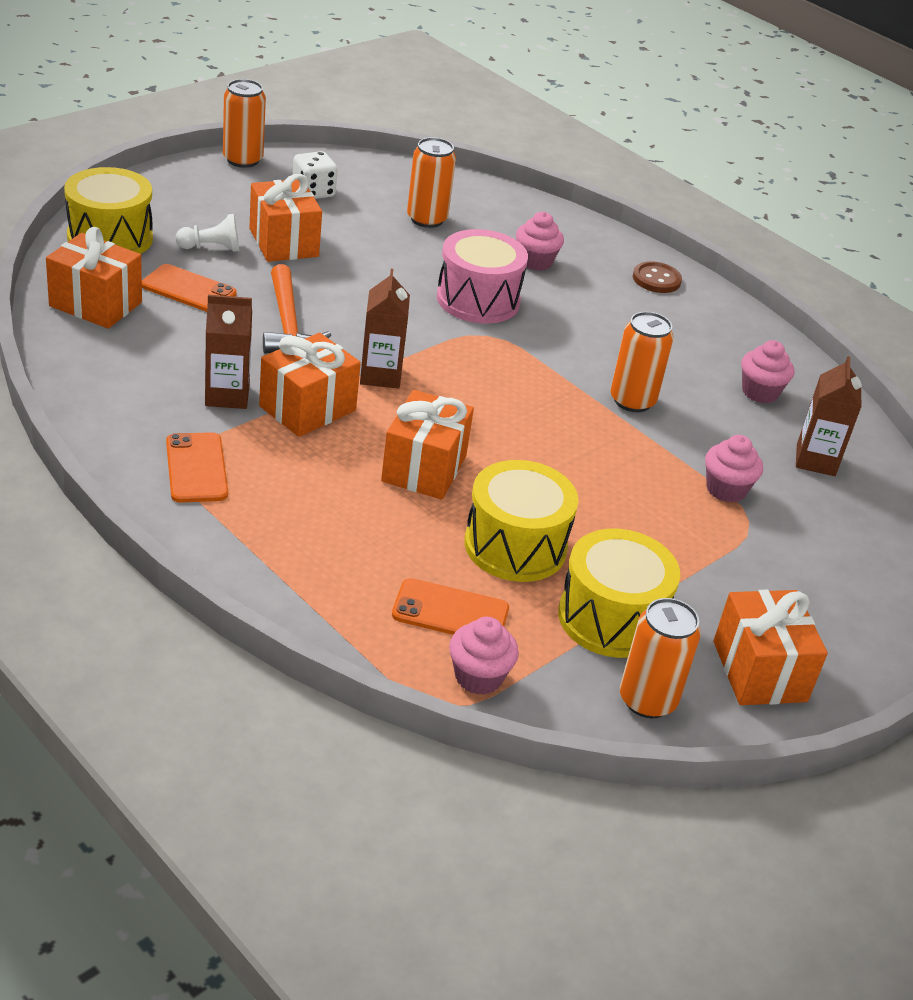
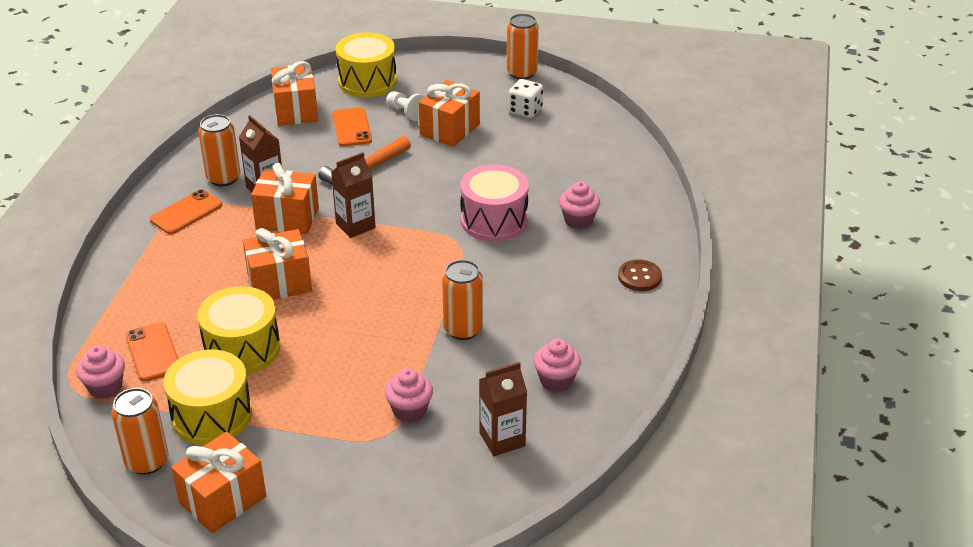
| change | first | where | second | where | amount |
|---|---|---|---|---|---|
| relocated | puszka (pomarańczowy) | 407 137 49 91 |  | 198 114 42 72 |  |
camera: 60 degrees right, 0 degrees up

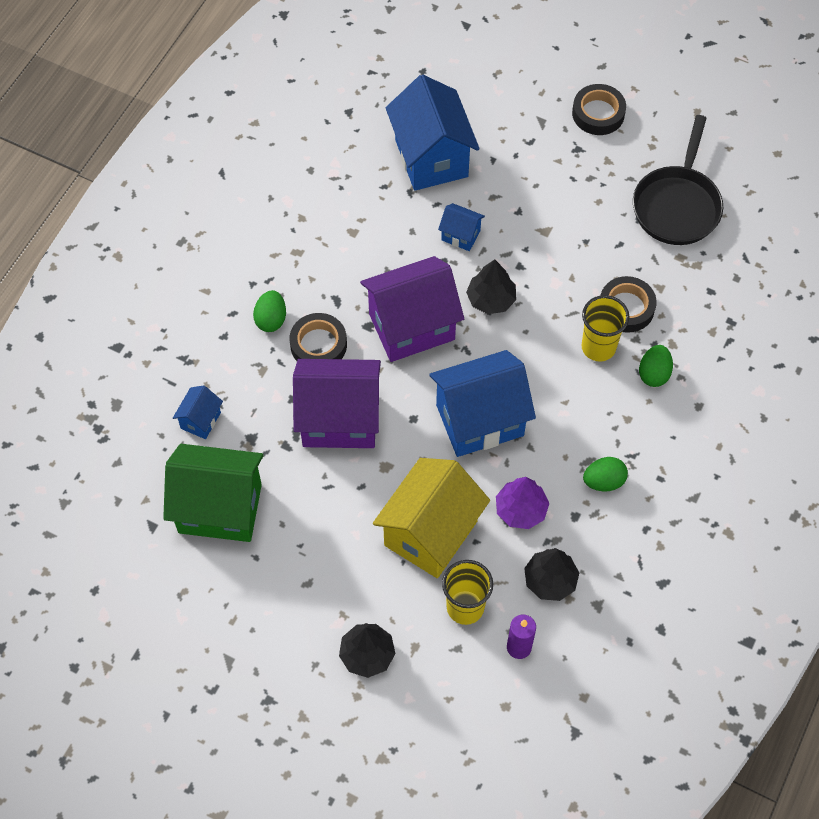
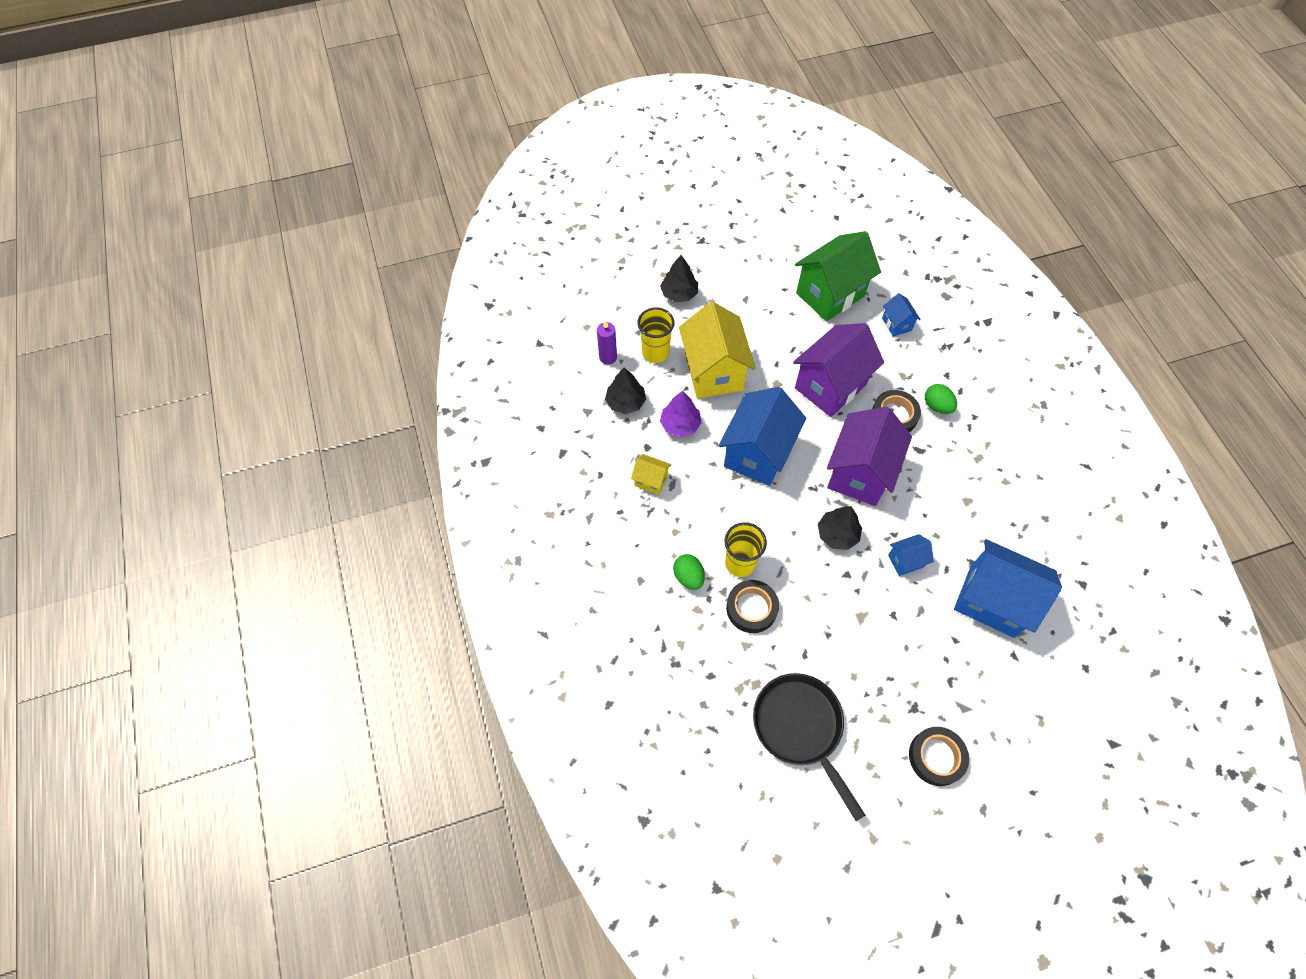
| change | first | where | second | where | amount |
|---|---|---|---|---|---|
| exchanged | jajko (zielony) | 583 457 45 34 | domek (żółty) | 631 454 40 41 |  |
camera: 135 degrees right, 0 degrees up

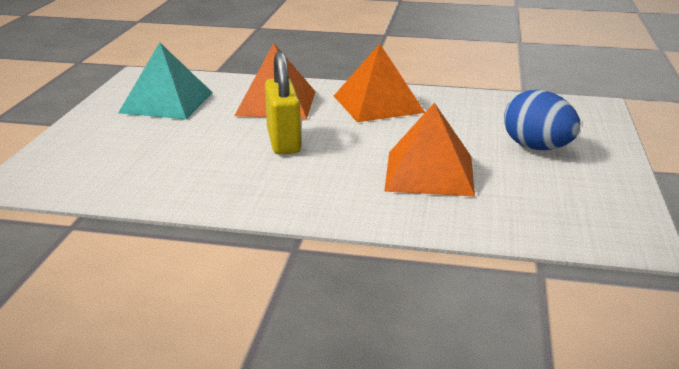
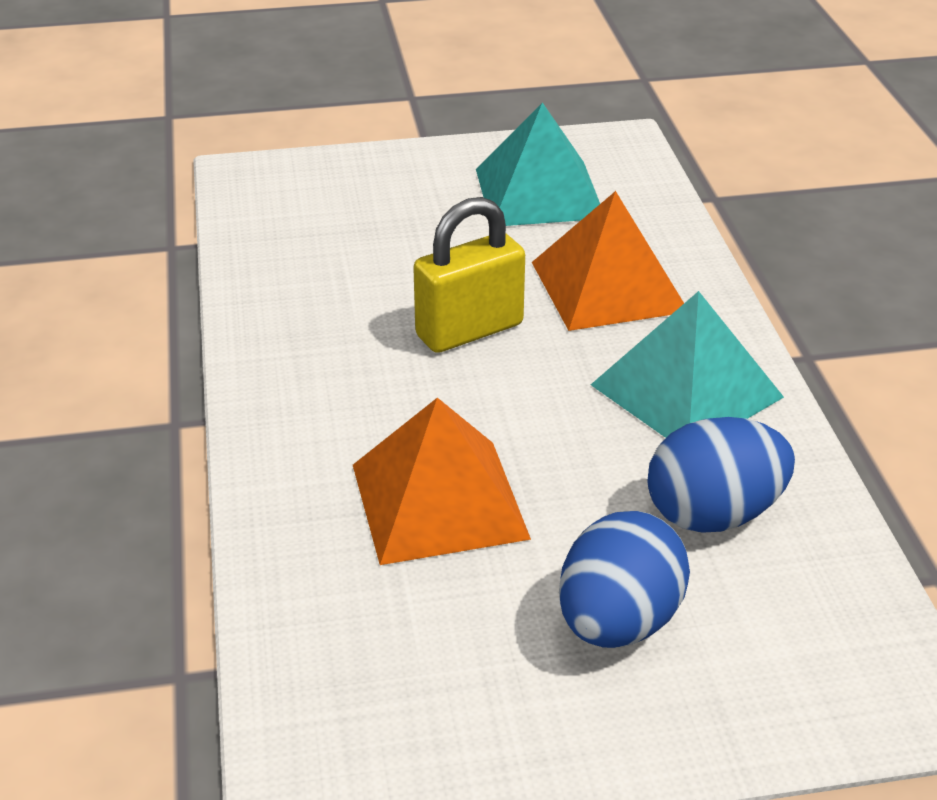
| change | first | where | second | where | amount |
|---|---|---|---|---|---|
| colour | piramida (pomarańczowy) | 334 44 91 78 | piramida (turkusowy) | 591 291 193 147 |  |
| appeared |  |  | jajko (niebieski) | 648 417 147 116 |  |
camera: 70 degrees right, 10 degrees up

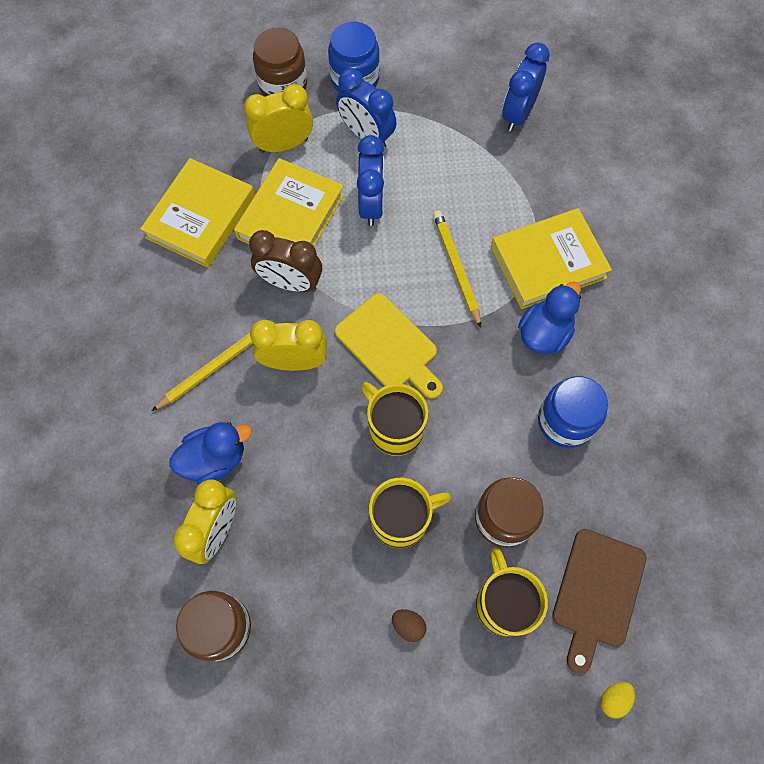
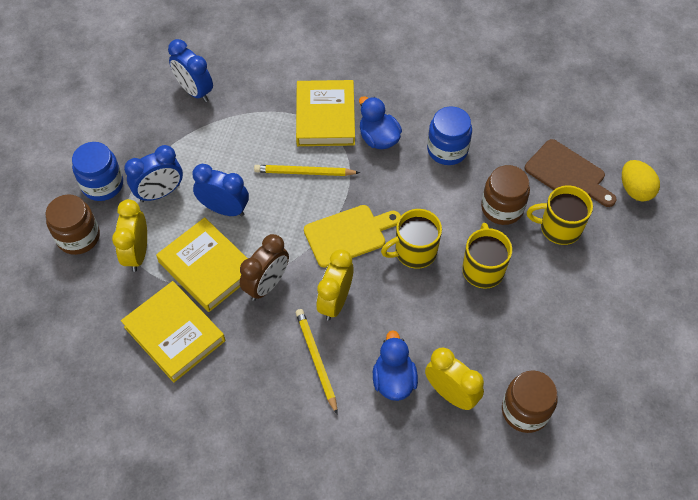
| change | first | where | second | where | amount |
|---|---|---|---|---|---|
| size | jajko (żółty) | 601 682 34 36 |  | 622 160 38 42 | x1.77 |
| missing | jajko (brązowy) | 392 609 35 33 |  |  |  |
camera: 70 degrees left, 10 degrees down

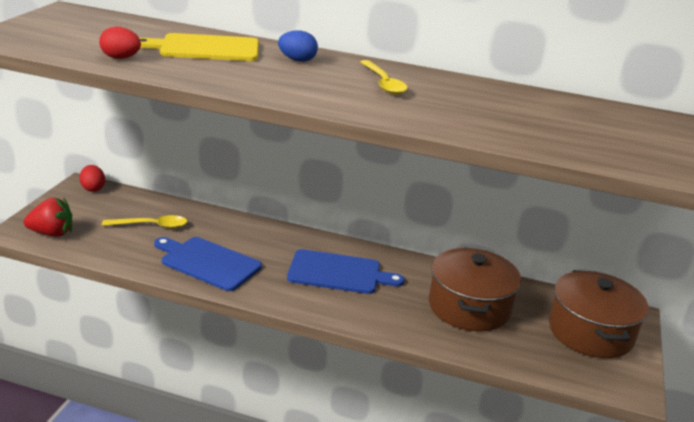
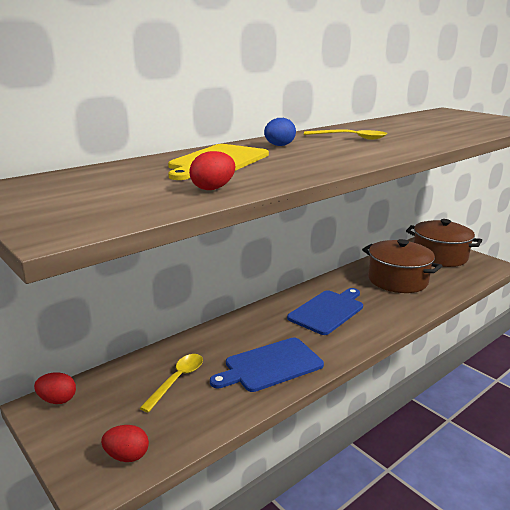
| change | first | where | second | where | amount |
|---|---|---|---|---|---|
| exchanged | truskawka (czerwony) | 24 198 48 39 | jajko (czerwony) | 101 425 48 37 |  |
camera: 55 degrees left, 5 degrees down

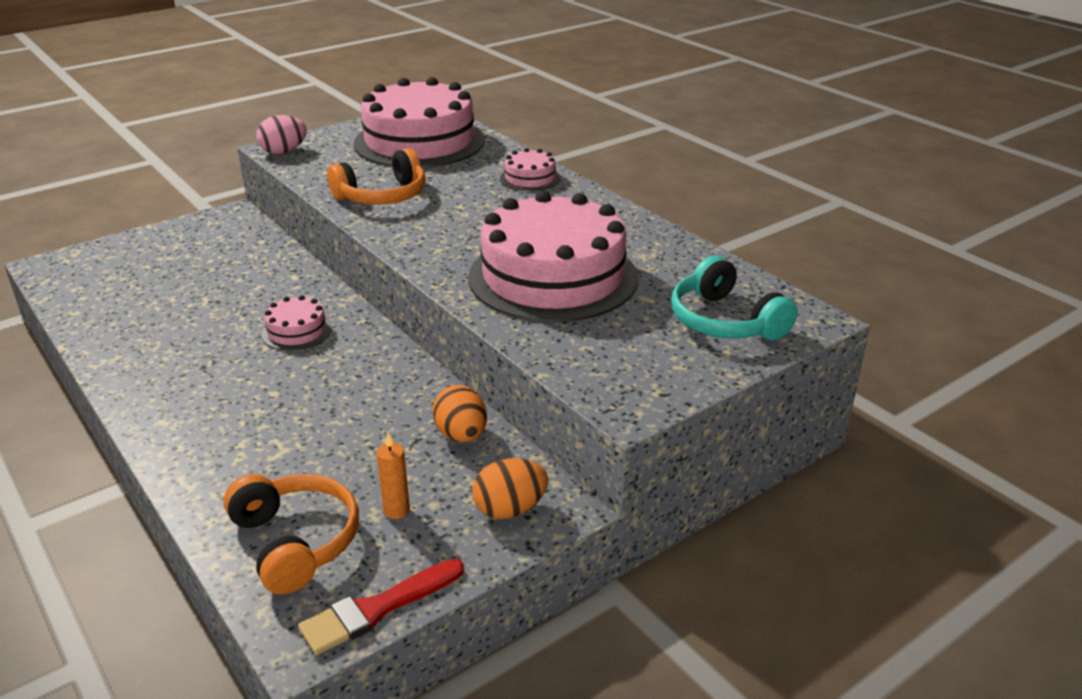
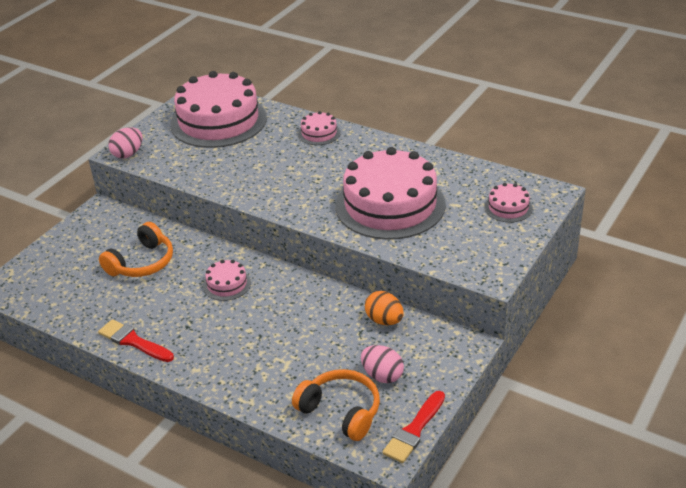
| change | first | where | second | where | amount |
|---|---|---|---|---|---|
| appeared |  |  | pędzel (czerwony) | 98 319 76 43 |  |
| relocated | słuchawki (pomarańczowy) | 327 148 99 57 |  | 99 222 74 55 |  |
| exchanged | świeca (pomarańczowy) | 377 433 33 86 | jajko (różowy) | 361 345 43 38 |  |
| exchanged | słuchawki (turkusowy) | 671 256 127 85 | tort (różowy) | 484 183 49 39 |  |
| missing | jajko (pomarańczowy) | 472 458 76 61 |  |  |  |
camera: 20 degrees left, 5 degrees up

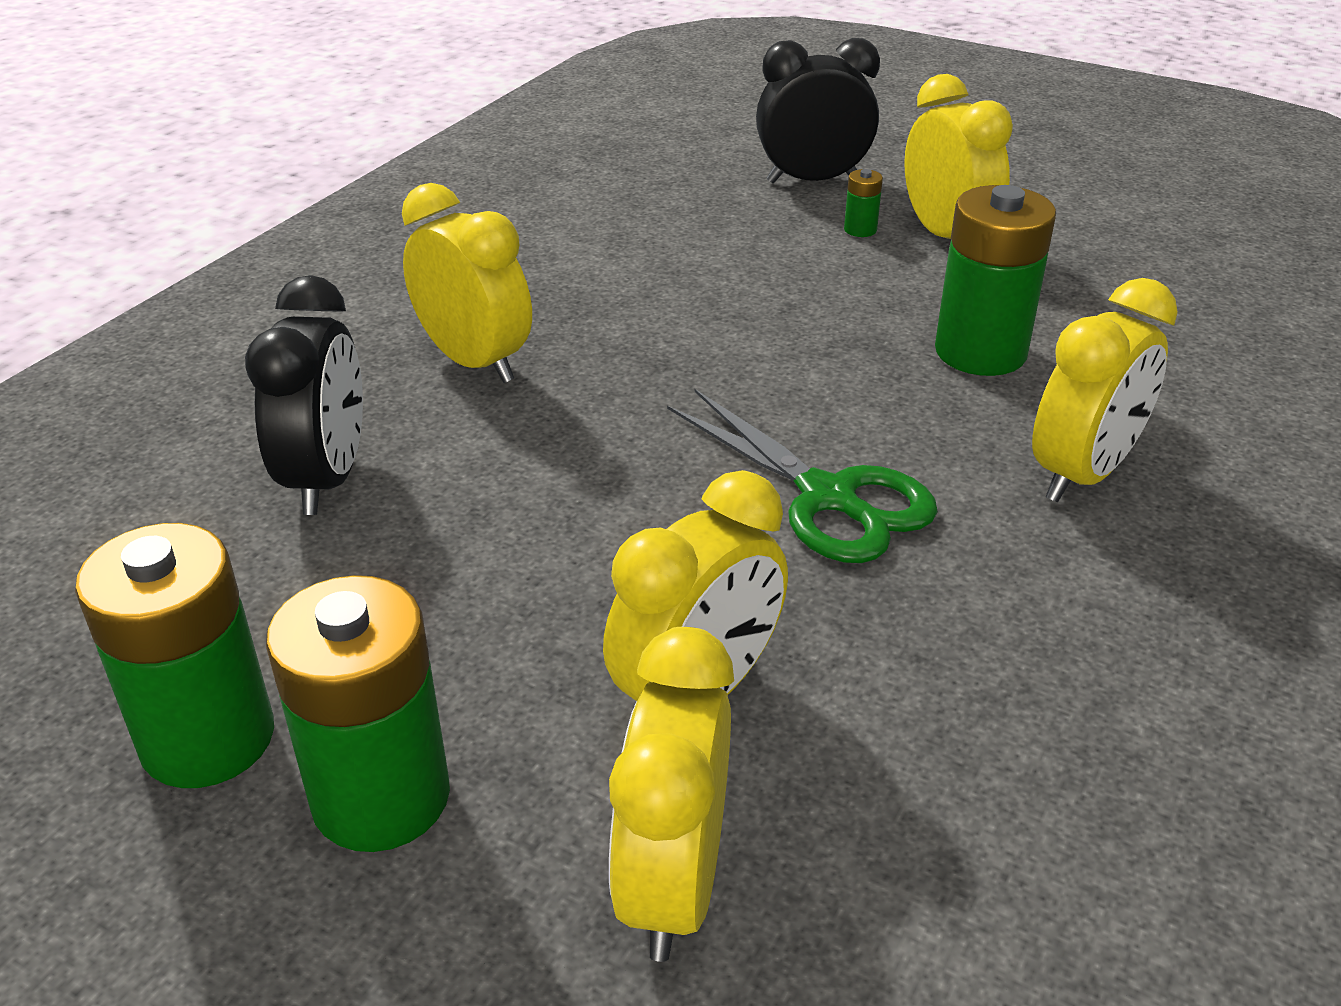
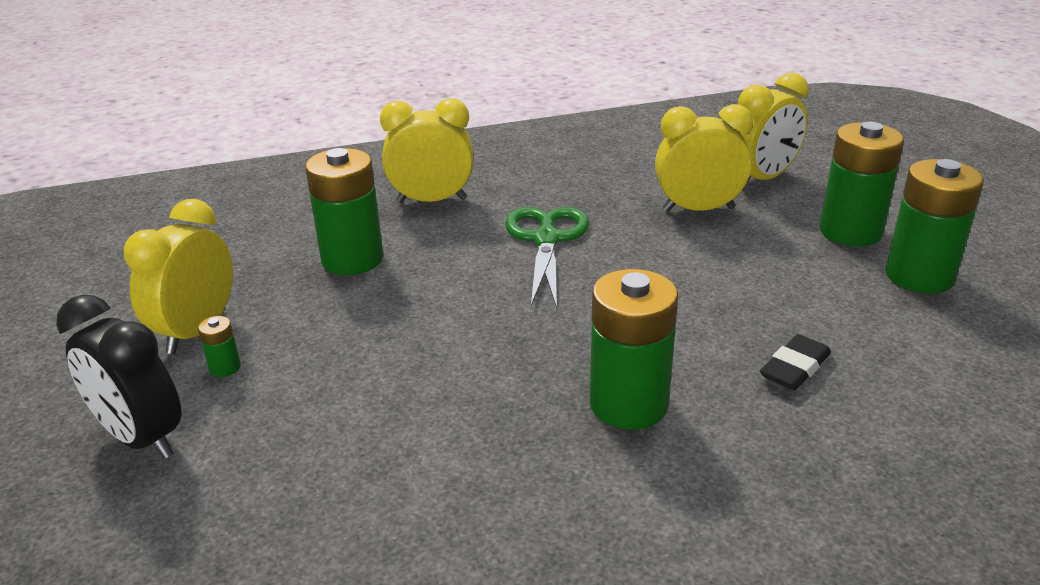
| change | first | where | second | where | amount |
|---|---|---|---|---|---|
| exchanged | budzik (żółty) | 402 183 130 200 | bateria (zielony) | 590 269 88 161 |  |
| exchanged | budzik (czarny) | 245 275 118 240 | gumka do mazania (czarny) | 760 334 71 56 |  |
camera: 135 degrees left, 5 degrees down

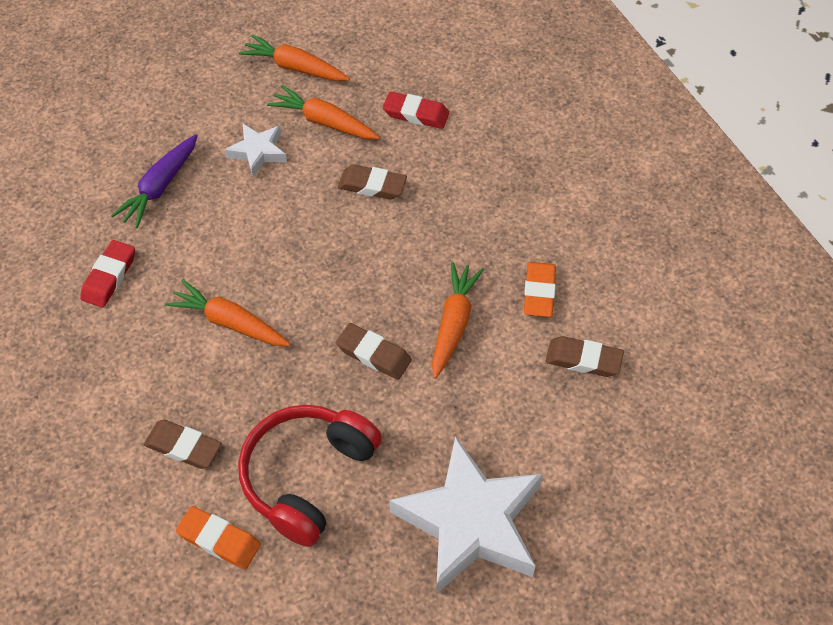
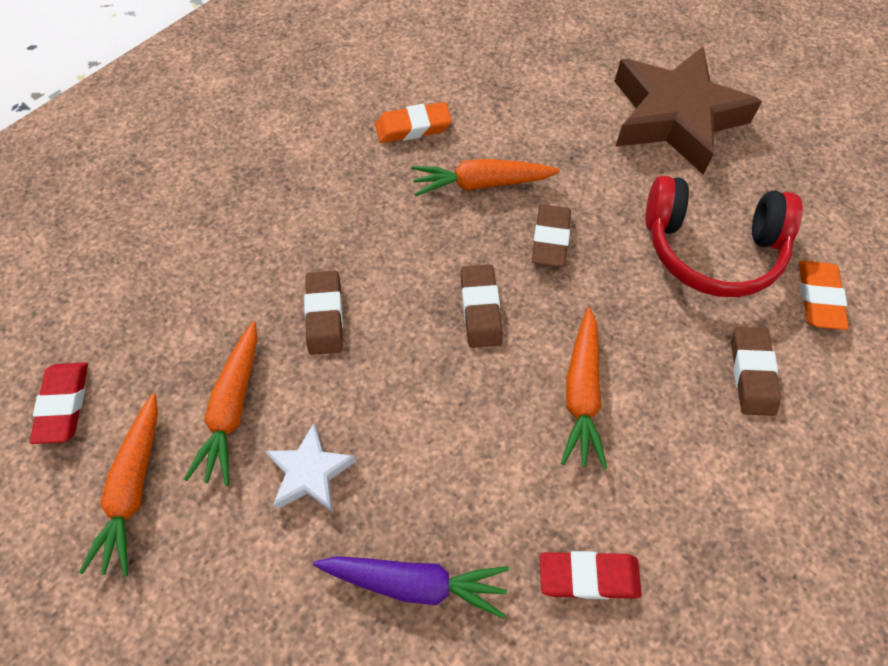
| change | first | where | second | where | amount |
|---|---|---|---|---|---|
| relocated | gumka do mazania (czerwony) | 383 91 66 38 |  | 30 362 58 82 |  |
| relocated | gumka do mazania (brązowy) | 546 336 78 41 |  | 461 264 42 84 |  |
| colour | gwiazda (biały) | 390 436 153 158 | gwiazda (brązowy) | 614 46 148 128 |  |
camera: 110 degrees left, 5 degrees up

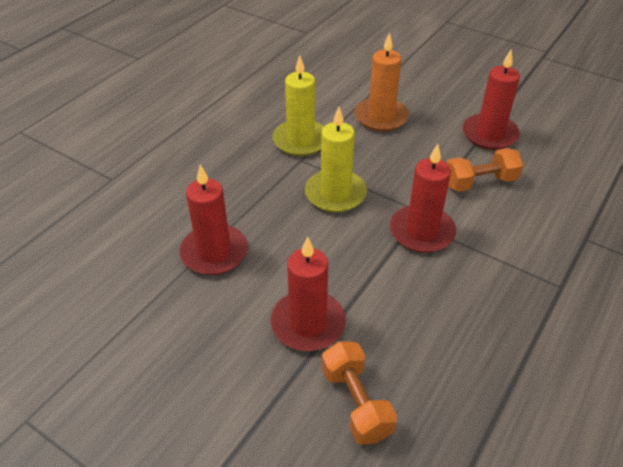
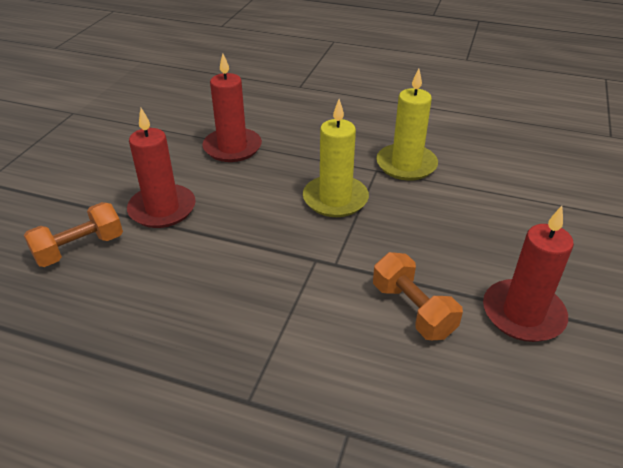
| change | first | where | second | where | amount |
|---|---|---|---|---|---|
| missing | świeca (pomarańczowy) | 355 32 54 100 |  |  |  |
| missing | świeca (czerwony) | 390 144 66 109 |  |  |  |
camera: 75 degrees right, 5 degrees down

